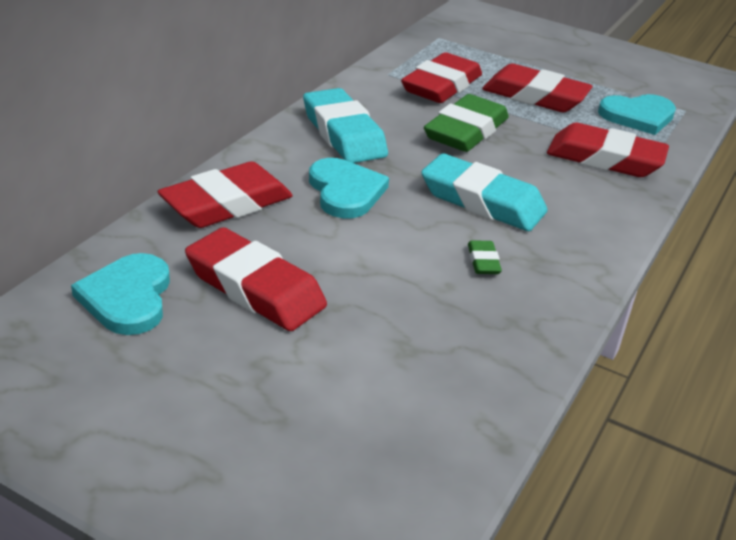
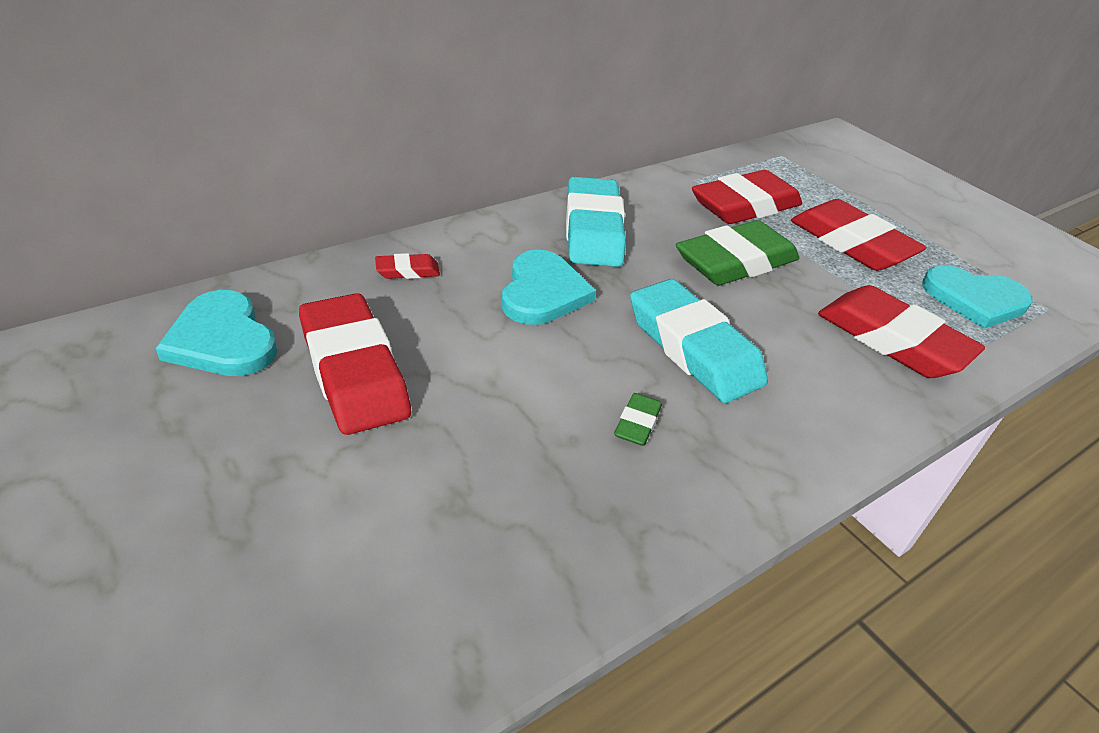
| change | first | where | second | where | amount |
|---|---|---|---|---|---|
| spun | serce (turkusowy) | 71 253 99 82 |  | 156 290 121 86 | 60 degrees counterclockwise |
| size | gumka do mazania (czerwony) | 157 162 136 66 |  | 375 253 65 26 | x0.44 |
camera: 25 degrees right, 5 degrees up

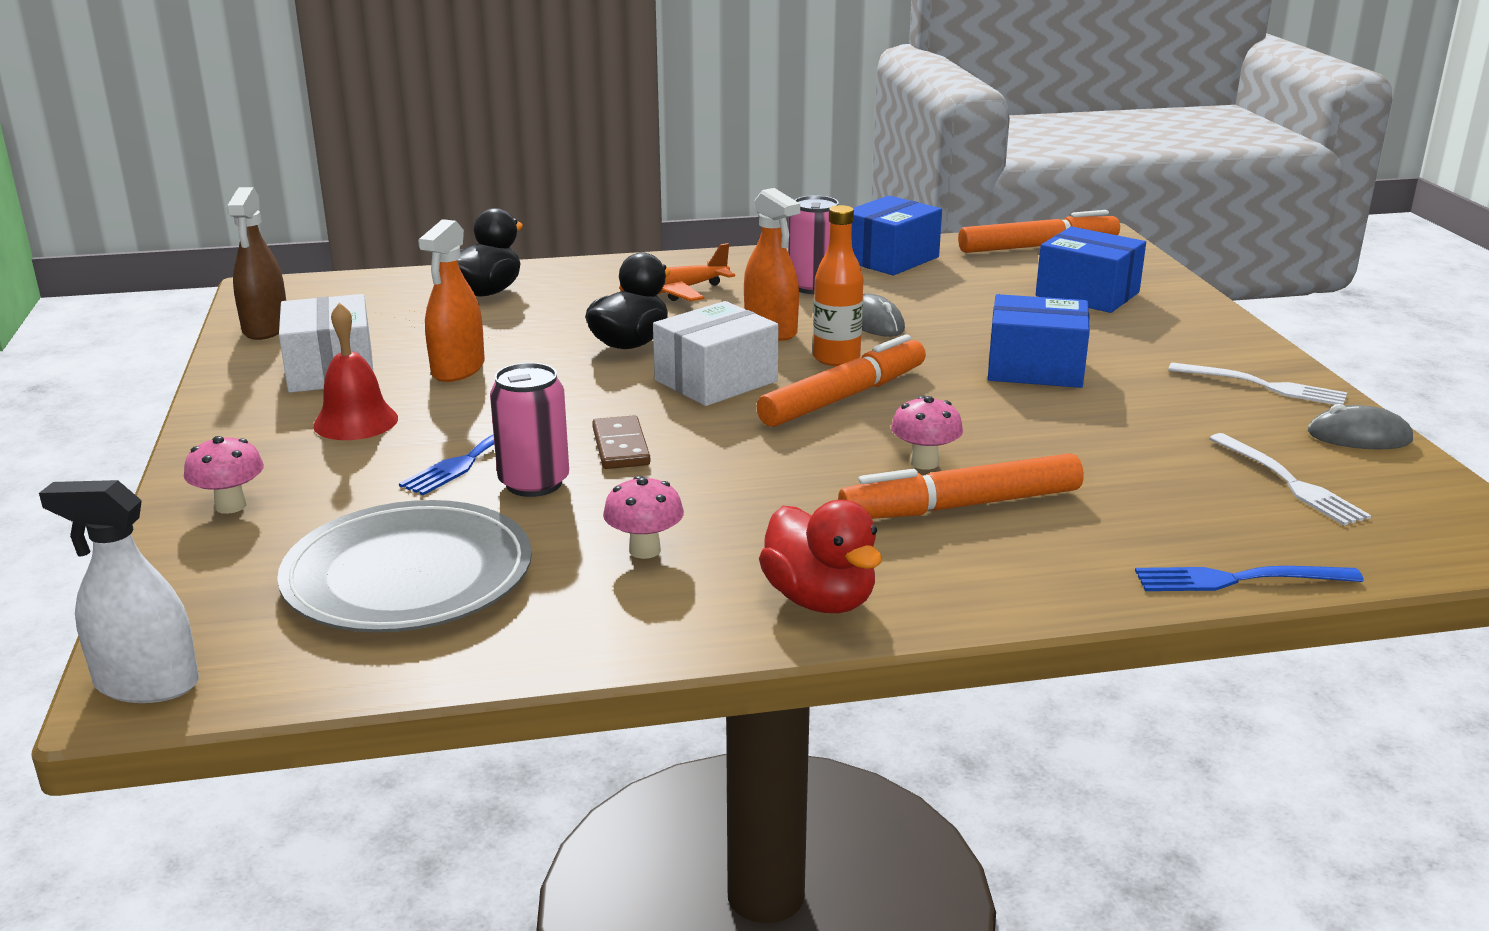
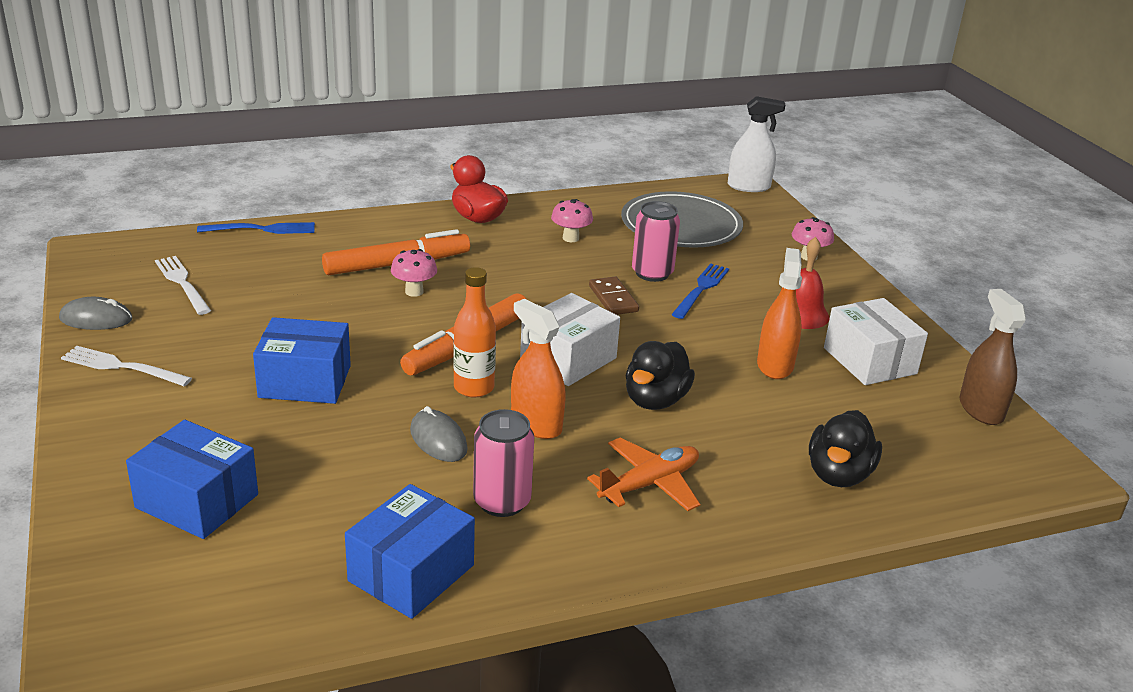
| change | first | where | second | where | amount |
|---|---|---|---|---|---|
| missing | flamaster (pomarańczowy) | 958 210 162 43 |  |  |  |
camera: 170 degrees right, 5 degrees up

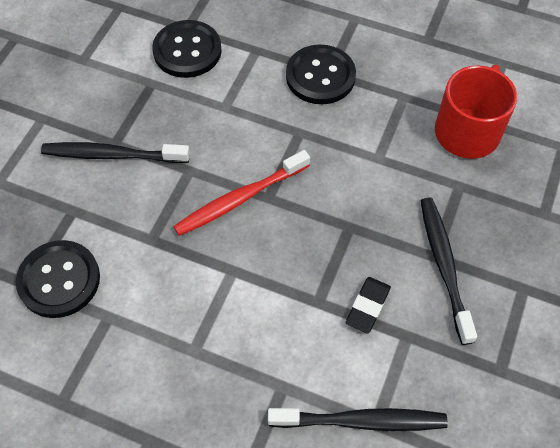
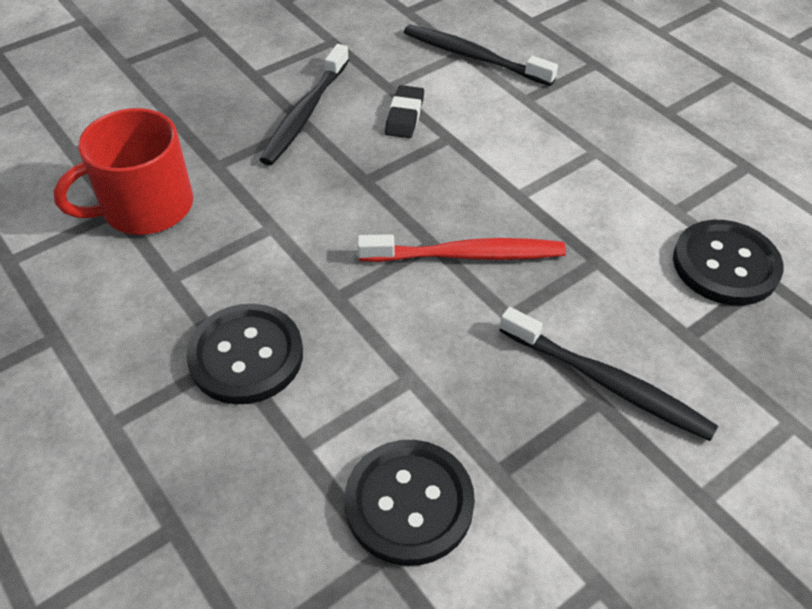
| change | first | where | second | where | amount |
|---|---|---|---|---|---|
| spun | gumka do mazania (czarny) | 346 277 45 57 |  | 385 85 39 53 | 45 degrees counterclockwise |
camera: 150 degrees left, 10 degrees down

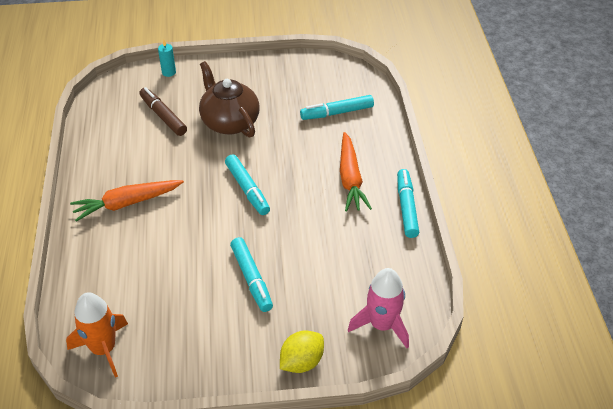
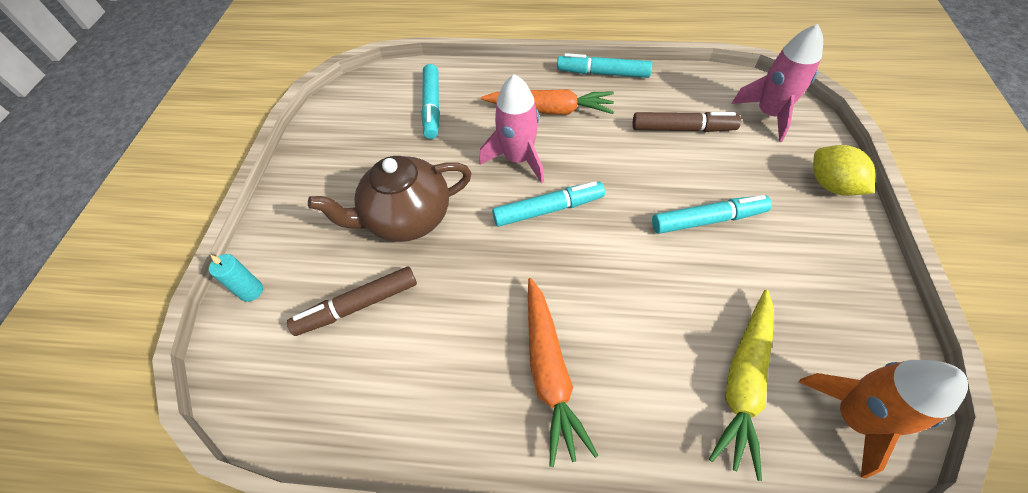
| change | first | where | second | where | amount |
|---|---|---|---|---|---|
| appeared |  |  | rakieta (różowy) | 479 74 65 109 |  |
| appeared |  |  | flamaster (brązowy) | 633 112 108 20 |  |
| appeared |  |  | marchewka (żółty) | 709 290 65 191 |  |
camera: 75 degrees left, 10 degrees up

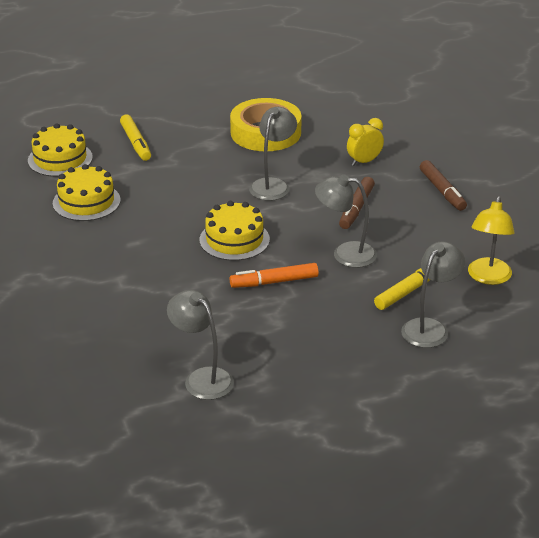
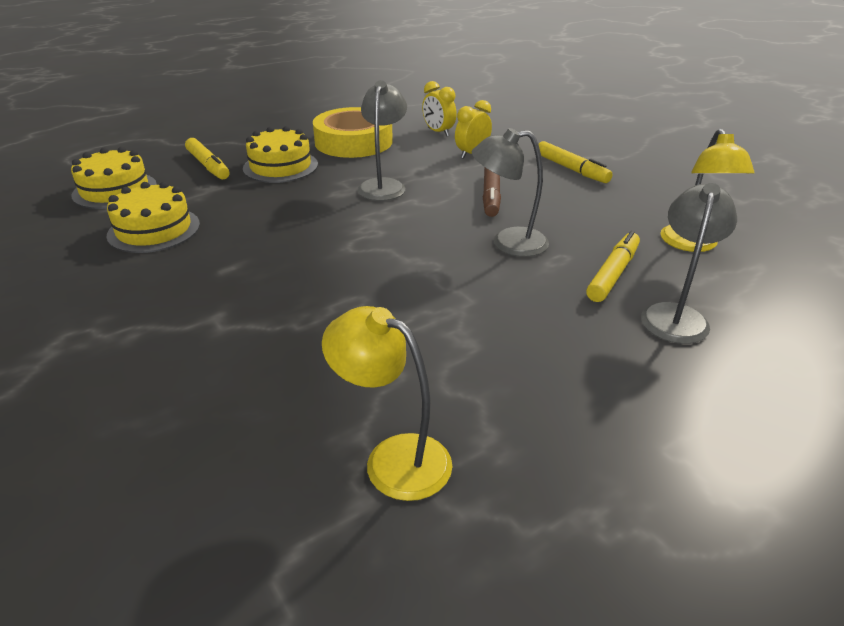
| change | first | where | second | where | amount |
|---|---|---|---|---|---|
| relocated | tort (żółty) | 200 201 70 60 |  | 243 126 75 57 |  |
| colour | lampka (szary) | 167 290 67 110 | lampka (żółty) | 322 306 130 195 |  |
| appeared |  |  | budzik (żółty) | 422 81 35 55 |  |
| colour | flamaster (brązowy) | 420 160 47 51 | flamaster (żółty) | 539 141 74 42 |  |
| missing | flamaster (pomarańczowy) | 230 263 89 25 |  |  |  |
camera: 15 degrees left, 0 degrees up

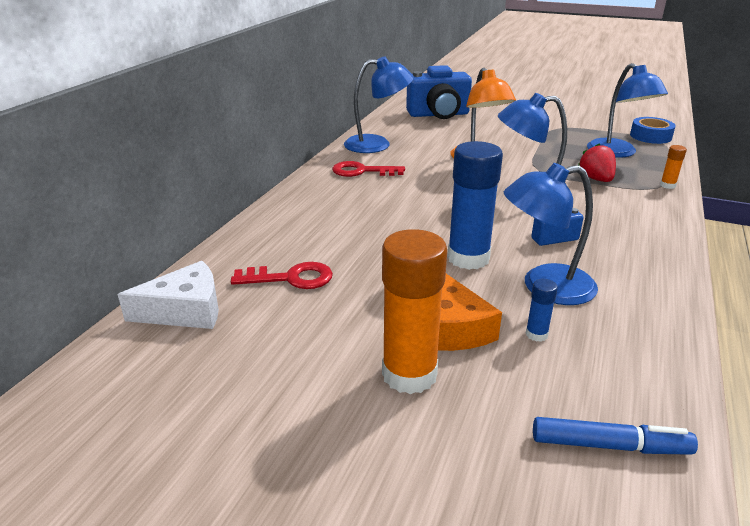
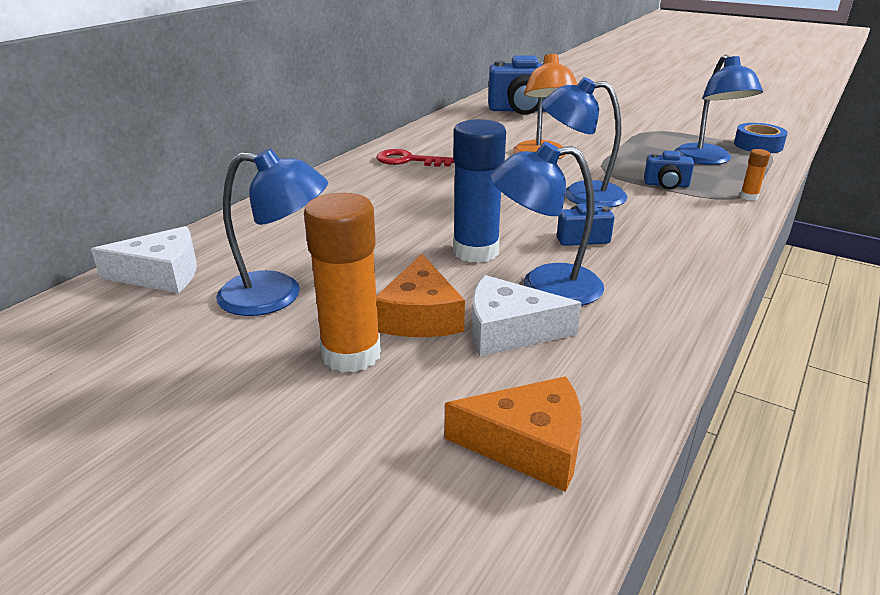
| change | first | where | second | where | amount |
|---|---|---|---|---|---|
| relocated | lampka (niebieski) | 344 56 70 97 |  | 216 148 112 168 |  |
| exchanged | flamaster (niebieski) | 533 417 165 38 | ser (pomarańczowy) | 445 376 137 116 |  |
| exchanged | klej w sztyfcie (niebieski) | 526 279 32 63 | ser (biały) | 472 275 109 82 |  |
| exchanged | truskawka (czerwony) | 578 143 38 39 | aparat fotograficzny (niebieski) | 644 151 50 38 |  |
| missing | klucz (czerwony) | 231 262 102 27 |  |  |  |
camera: 10 degrees right, 0 degrees up

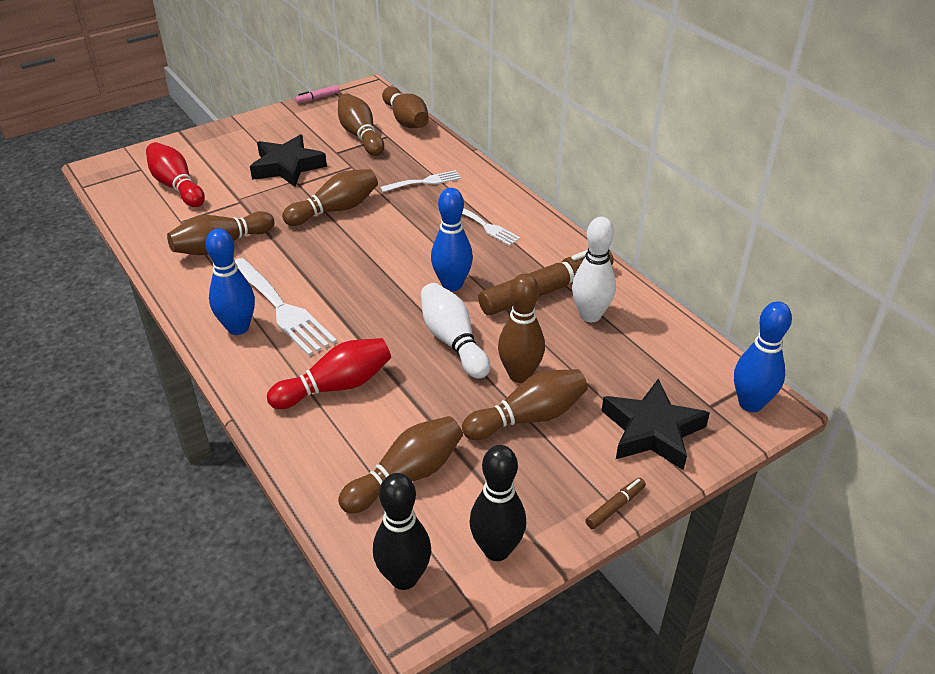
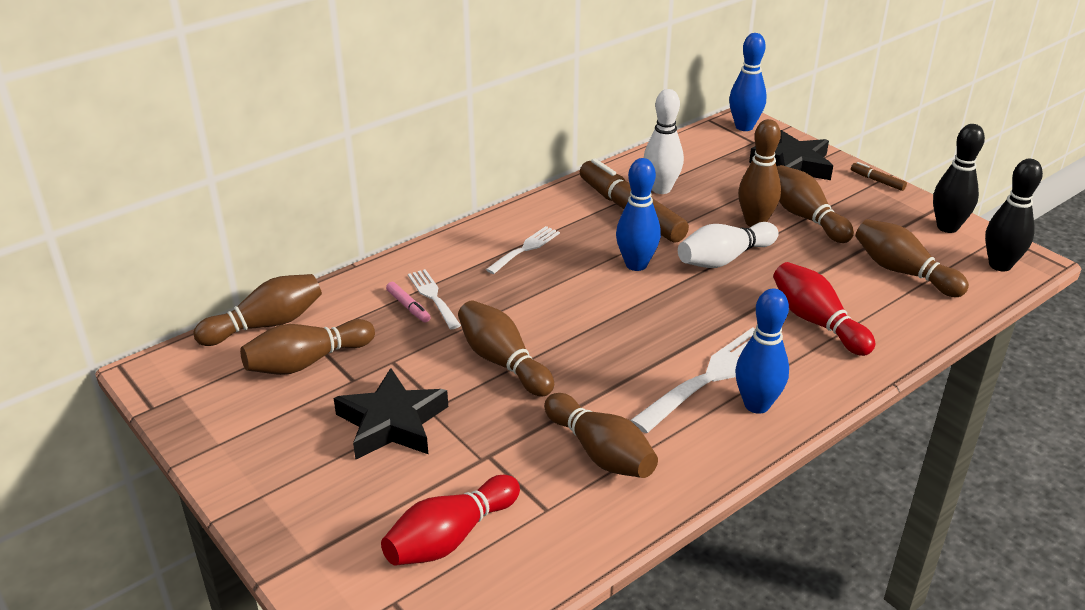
| change | first | where | second | where | amount |
|---|---|---|---|---|---|
| relocated | flamaster (różowy) | 295 85 45 18 |  | 386 282 44 41 |  |
camera: 95 degrees left, 5 degrees down

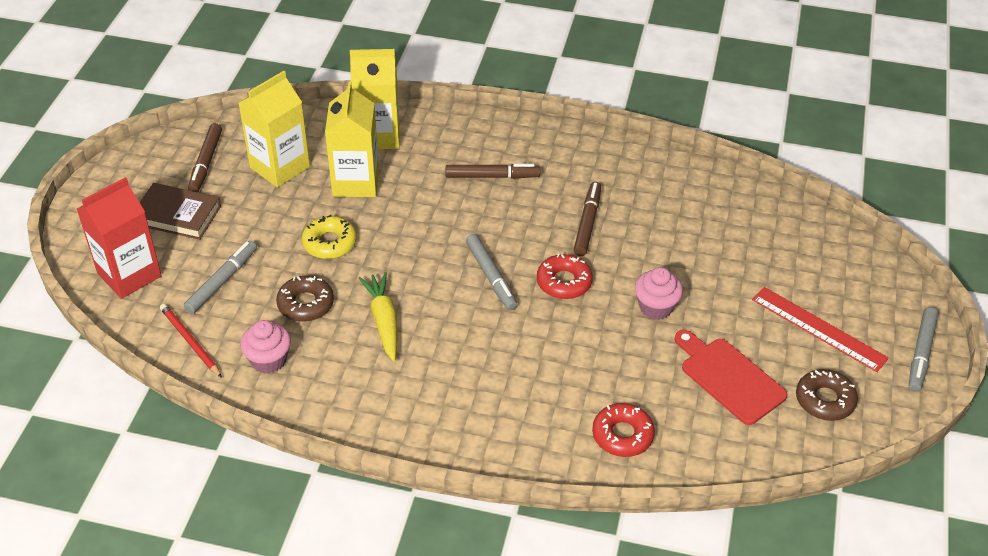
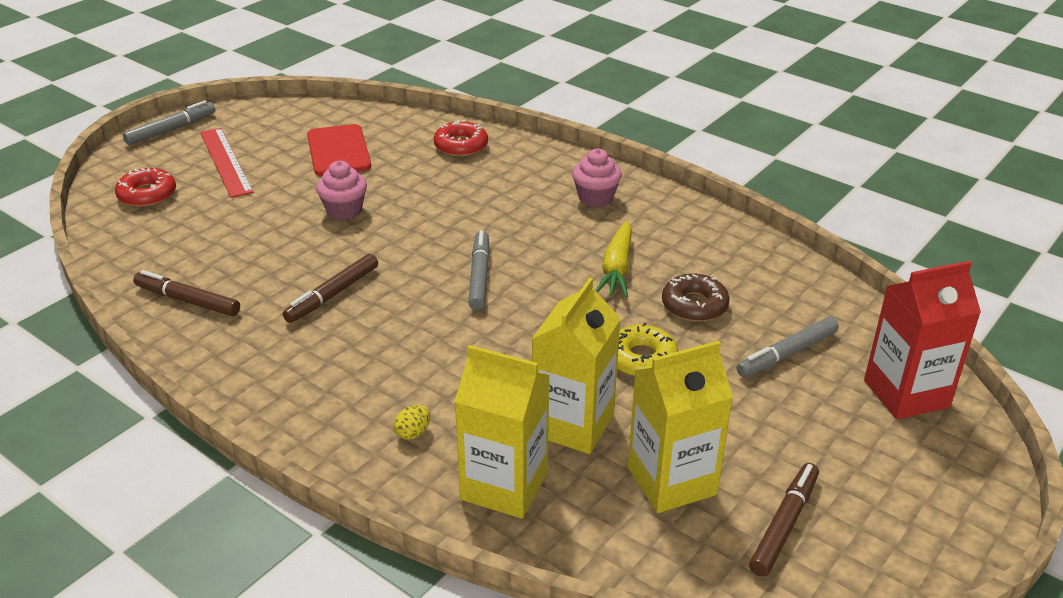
| change | first | where | second | where | amount |
|---|---|---|---|---|---|
| relocated | donut (czerwony) | 537 253 56 46 |  | 115 168 61 39 |  |
| relocated | flamaster (brązowy) | 445 164 95 15 |  | 133 270 107 46 |  |
| appeared |  |  | jajko (żółty) | 394 405 37 35 |  |
| relocated | muffinka (różowy) | 240 320 51 54 |  | 572 149 50 58 |  |
| missing | książka (brązowy) | 140 183 81 57 |  |  |  |
| missing | ołówek (czerwony) | 160 304 62 74 |  |  |  |
| missing | donut (brązowy) | 796 369 62 52 |  |  |  |
camera: 155 degrees left, 10 degrees down

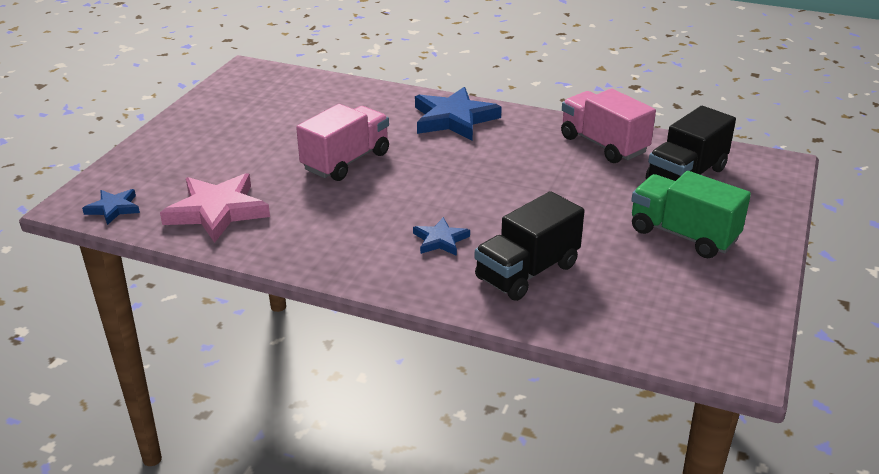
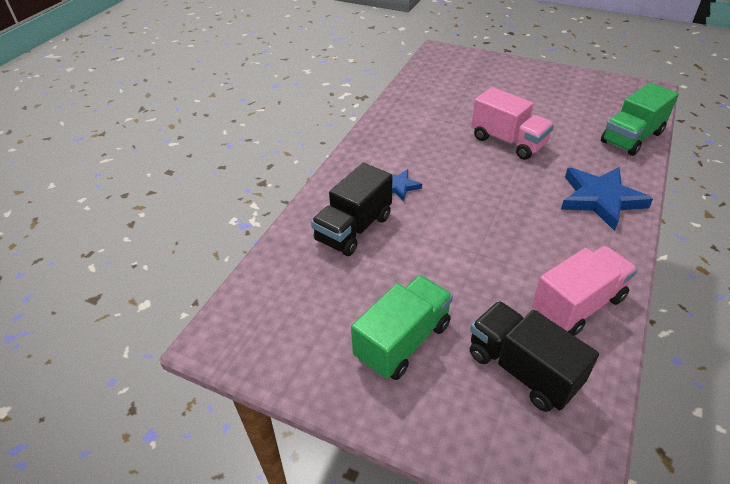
| change | first | where | second | where | amount |
|---|---|---|---|---|---|
| spun | ciężarówka (czarny) | 475 191 110 110 |  | 311 163 81 93 | 105 degrees counterclockwise |
| appeared |  |  | ciężarówka (zielony) | 601 82 78 74 |  |
| missing | gwiazda (niebieski) | 82 189 58 36 |  |  |  |
| missing | gwiazda (różowy) | 160 173 110 70 |  |  |  |
camera: 95 degrees right, 10 degrees up

